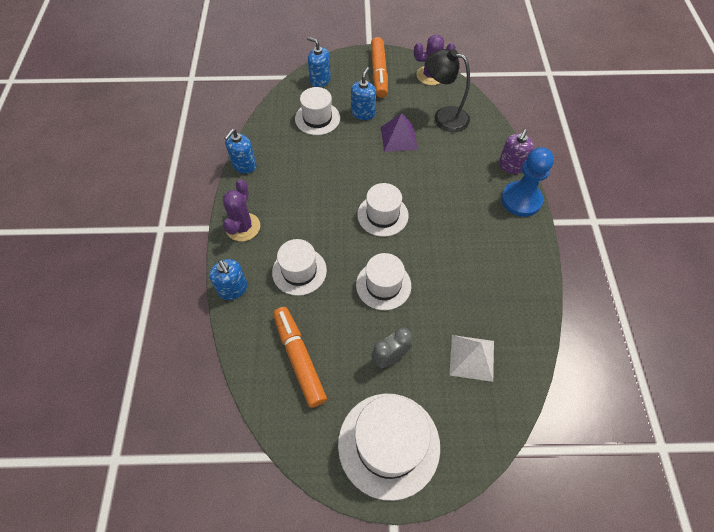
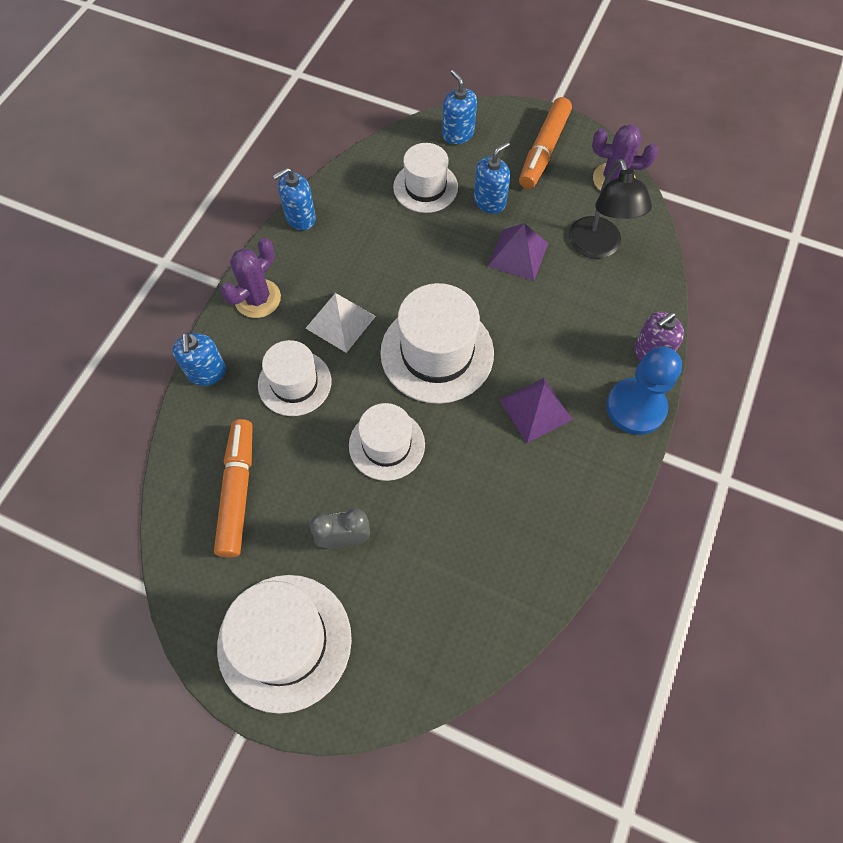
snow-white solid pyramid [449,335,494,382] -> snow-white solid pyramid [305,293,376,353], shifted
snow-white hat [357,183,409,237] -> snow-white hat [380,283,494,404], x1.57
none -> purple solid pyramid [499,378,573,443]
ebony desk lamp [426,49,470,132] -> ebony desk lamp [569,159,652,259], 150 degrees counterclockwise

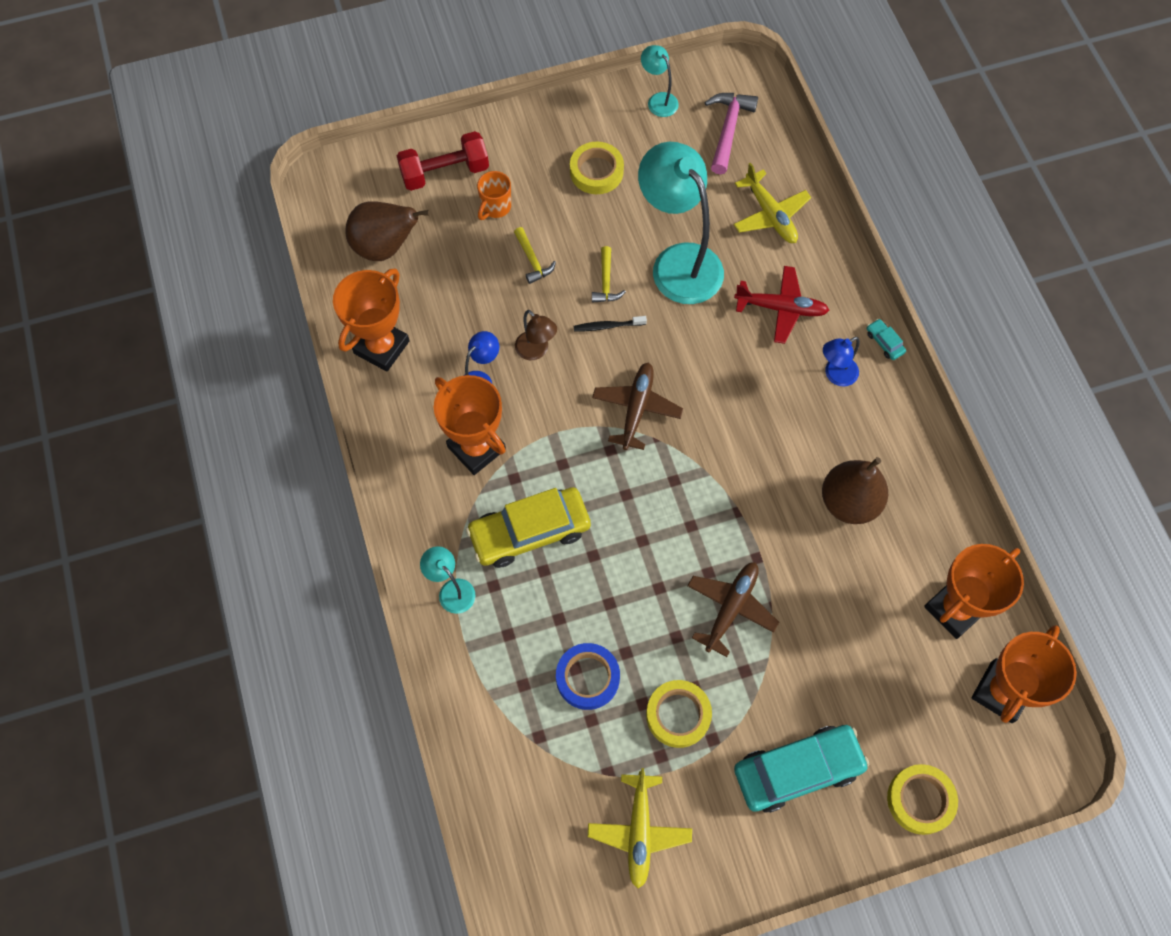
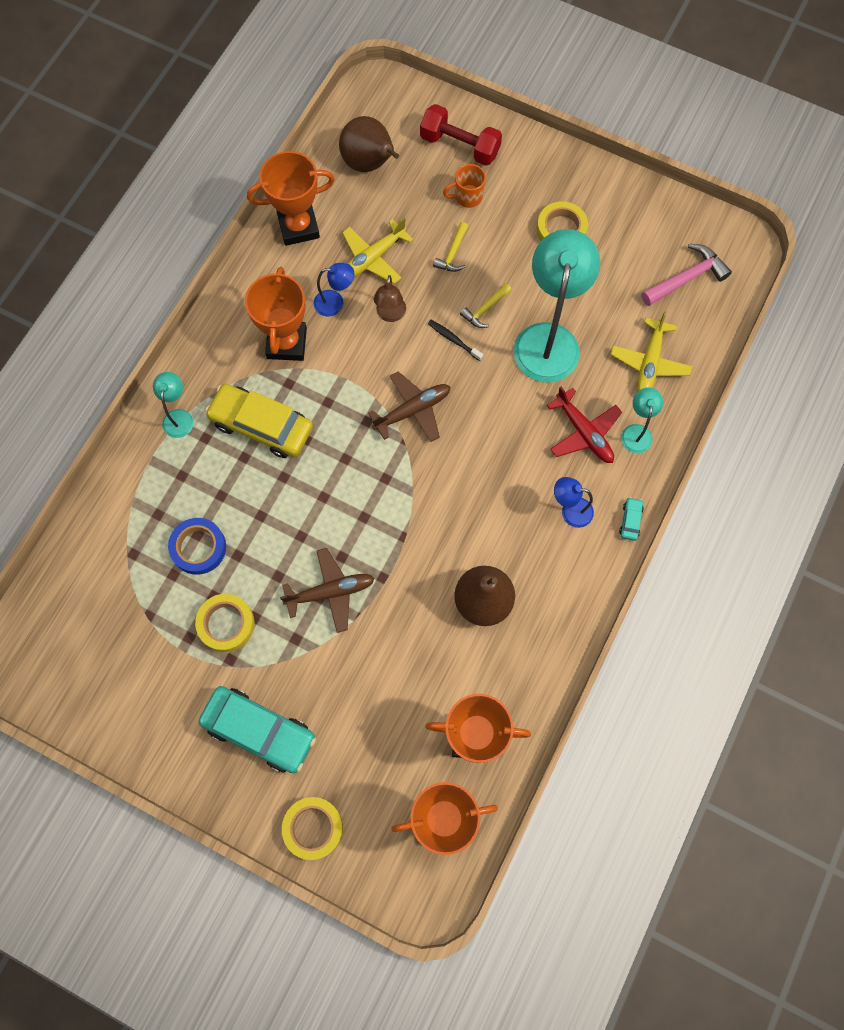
golden toy plane [588,768,692,889] -> golden toy plane [342,217,413,284], shifted
teal desk lamp [641,45,679,117] -> teal desk lamp [621,387,663,453], shifted

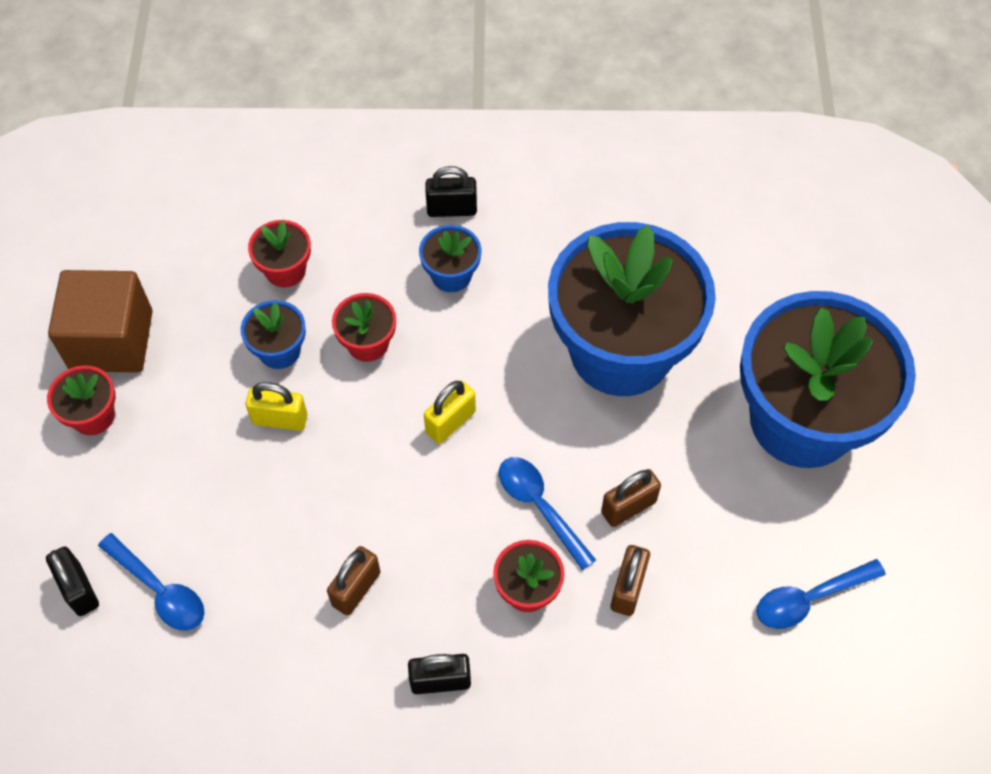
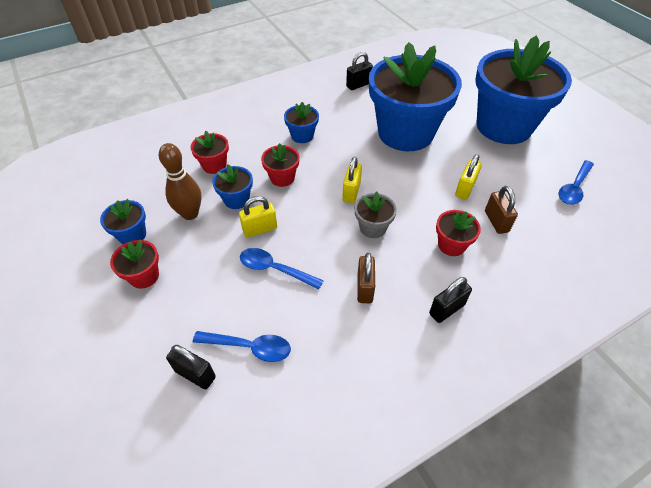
dark brown block [48,270,153,373] -> cobalt flower pot [100,199,146,244]
none -> dark brown bowling pin [159,143,201,220]
cobalt spoon [499,457,596,570] -> cobalt spoon [240,248,324,289], shifted
ebony small lock [425,166,477,217] -> ebony small lock [346,52,373,90], shifted
none -> grey flower pot [355,191,397,238]
dark brown small lock [601,469,661,527] -> golden small lock [455,154,482,200]

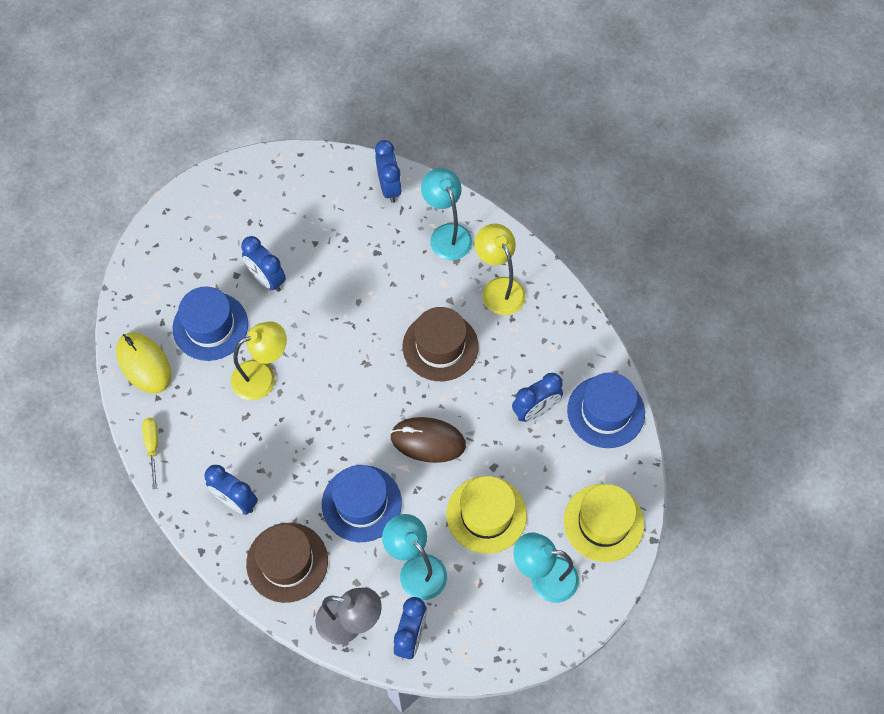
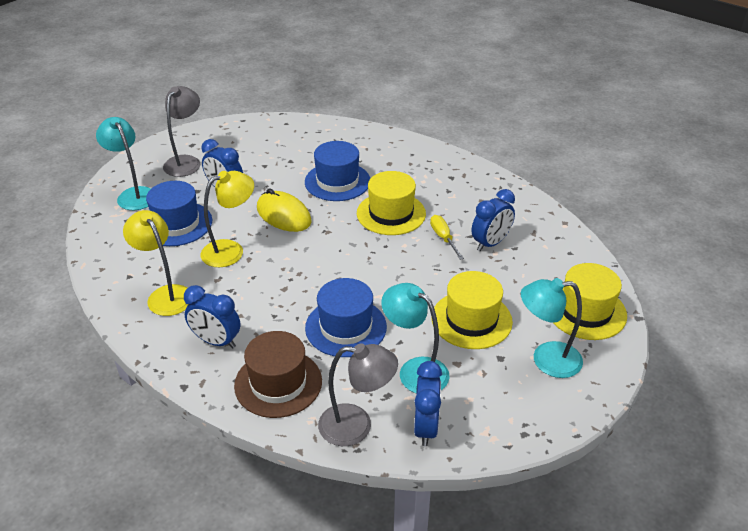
teal desk lamp [421,168,472,260] -> teal desk lamp [96,117,151,210], shifted
golden desk lamp [475,223,526,315] -> golden desk lamp [123,210,189,316], shifted
none -> grey desk lamp [163,86,200,177]
golden PC mouse [116,332,171,393] -> golden PC mouse [257,188,312,232], shifted
cobalt hat [567,372,645,448] -> cobalt hat [305,141,370,201], shifted
dark brown hat [403,307,478,381] -> golden hat [357,171,426,235]
golden screwdriver [142,418,158,489] -> golden screwdriver [430,215,464,260], shifted
cobalt bedside clock [375,140,402,203] -> none
dark brown PC mouse [390,417,466,463] -> none

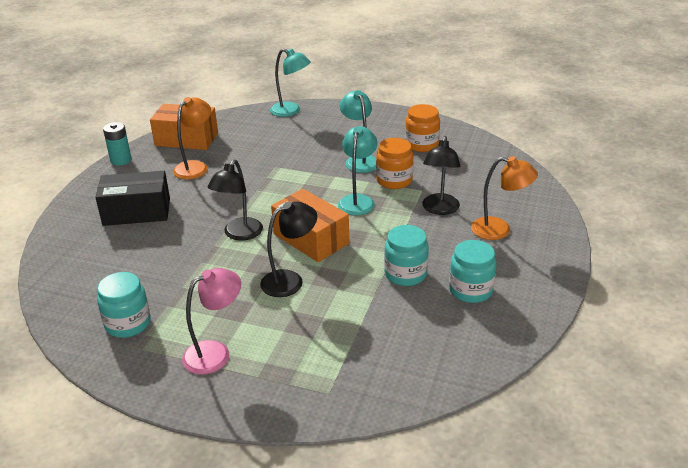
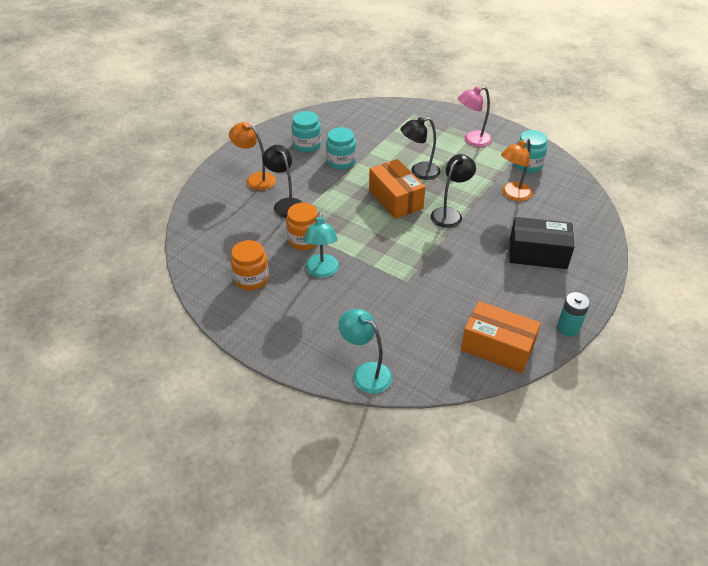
ebony desk lamp [422,136,460,215] -> ebony desk lamp [262,145,303,218], 60 degrees counterclockwise
orange-coloured desk lamp [173,97,211,180] -> orange-coloured desk lamp [501,138,532,201], shifted
teal desk lamp [338,126,378,216] -> none

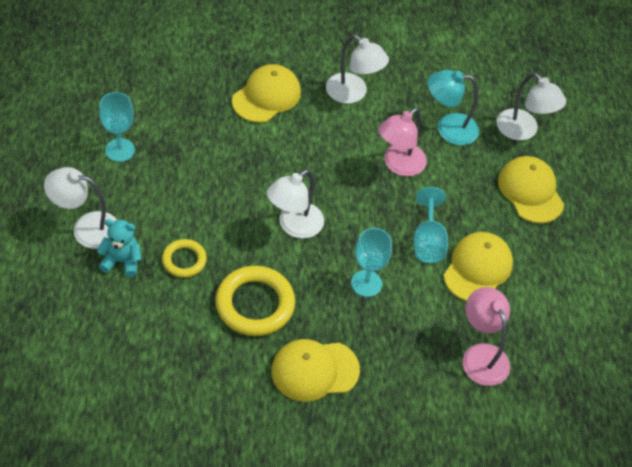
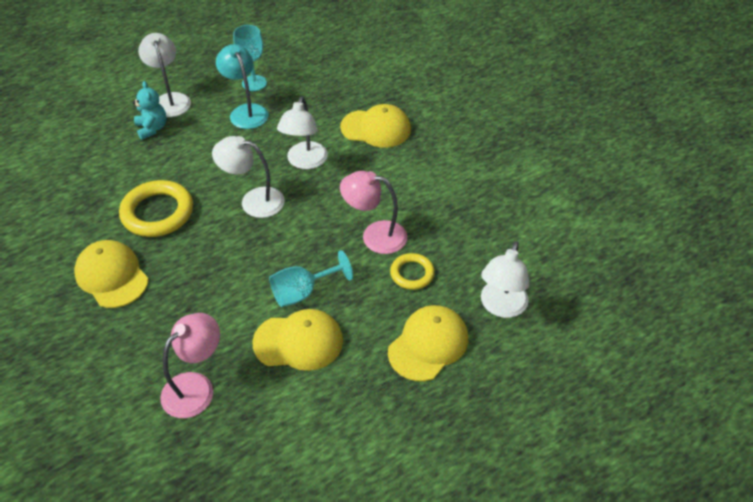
teal desk lamp [427,70,479,145] -> teal desk lamp [216,44,268,129], shifted
snow-white desk lamp [326,34,389,104] -> snow-white desk lamp [277,96,328,169], shifted
golden torus [162,239,207,278] -> golden torus [390,253,435,290], shifted
teal chalice [351,228,392,297] -> none

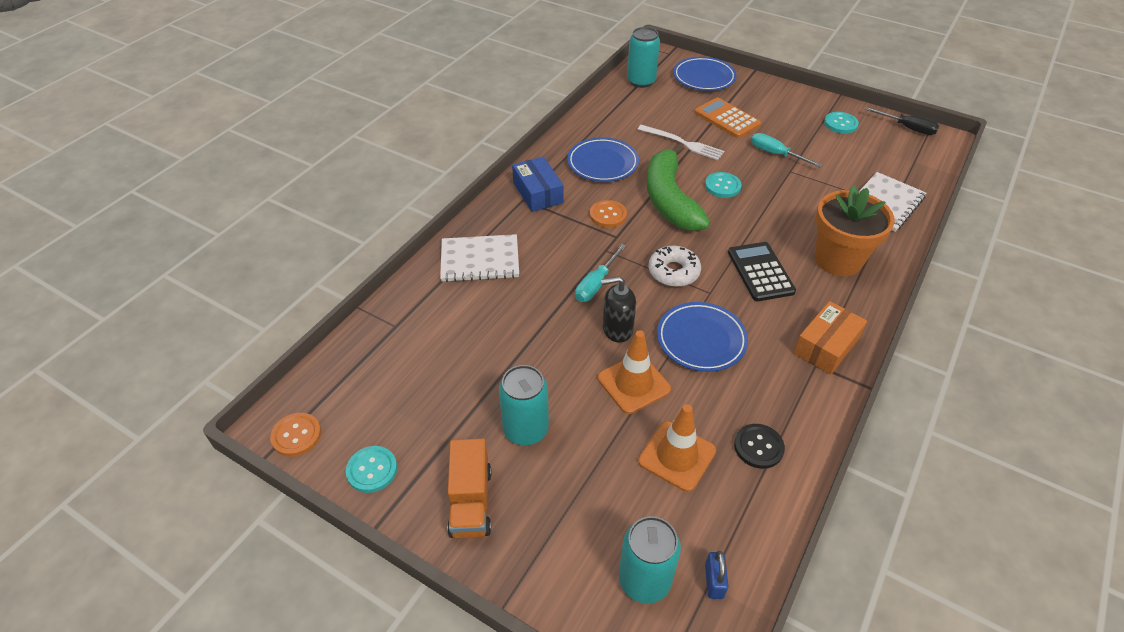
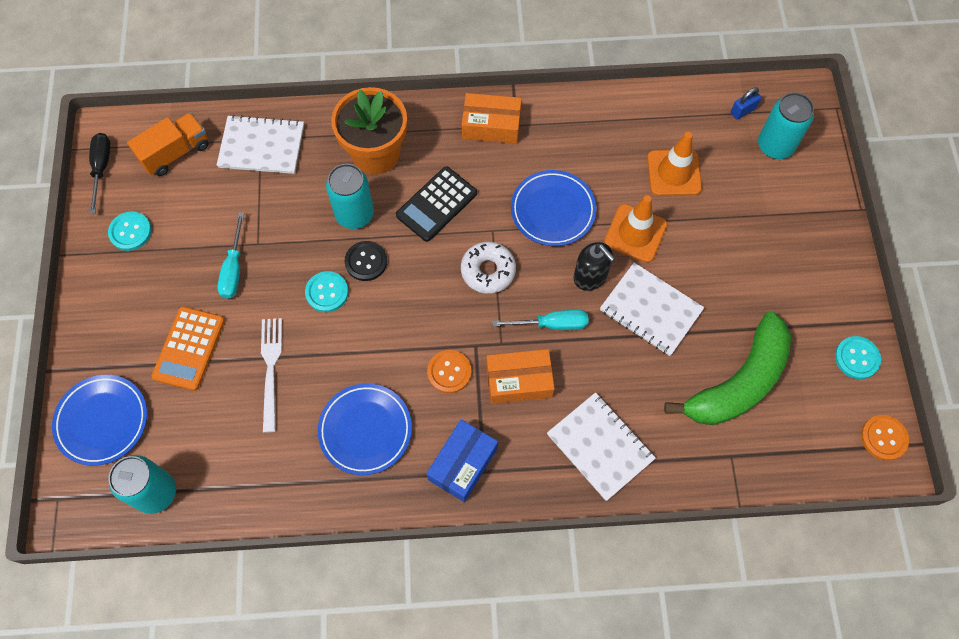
orange-coloured lorry [447,438,492,538] -> orange-coloured lorry [127,112,209,176], shifted
teal tin [499,365,549,445] -> teal tin [326,164,374,229], shifted
ebony sewing button [734,424,785,469] -> ebony sewing button [345,241,387,281], shifted
none -> orange-coloured box [486,349,555,404]
none -> snow-white notepad [600,263,704,356]
emerald banana fruit [647,143,710,231] -> emerald banana fruit [664,312,792,425], shifted

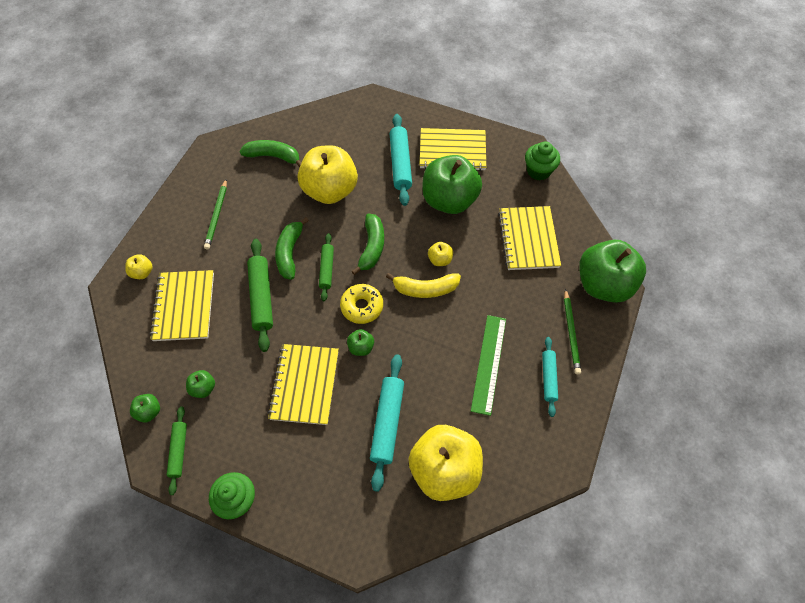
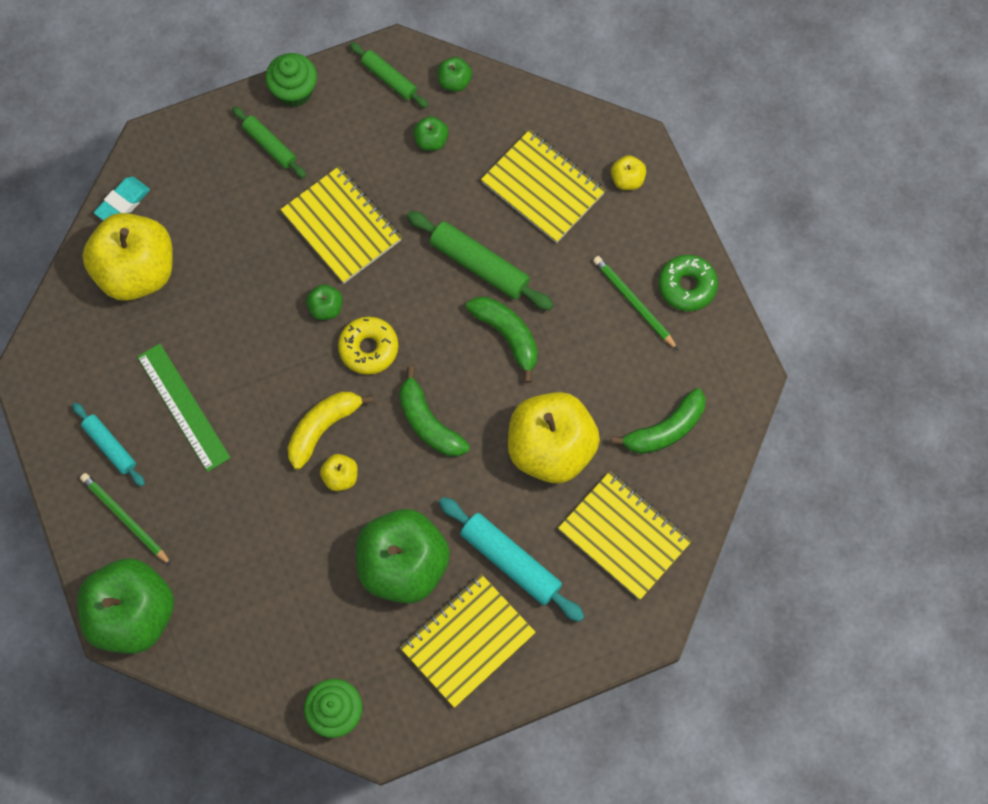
none -> teal pencil eraser [94,177,150,221]
emerald rolling pin [319,233,334,301] -> emerald rolling pin [232,106,306,178], shifted
golden notepad [498,206,561,270] -> golden notepad [558,471,692,600], shifted
none -> emerald donut [658,255,718,312]
teal rolling pin [370,354,404,492] -> none

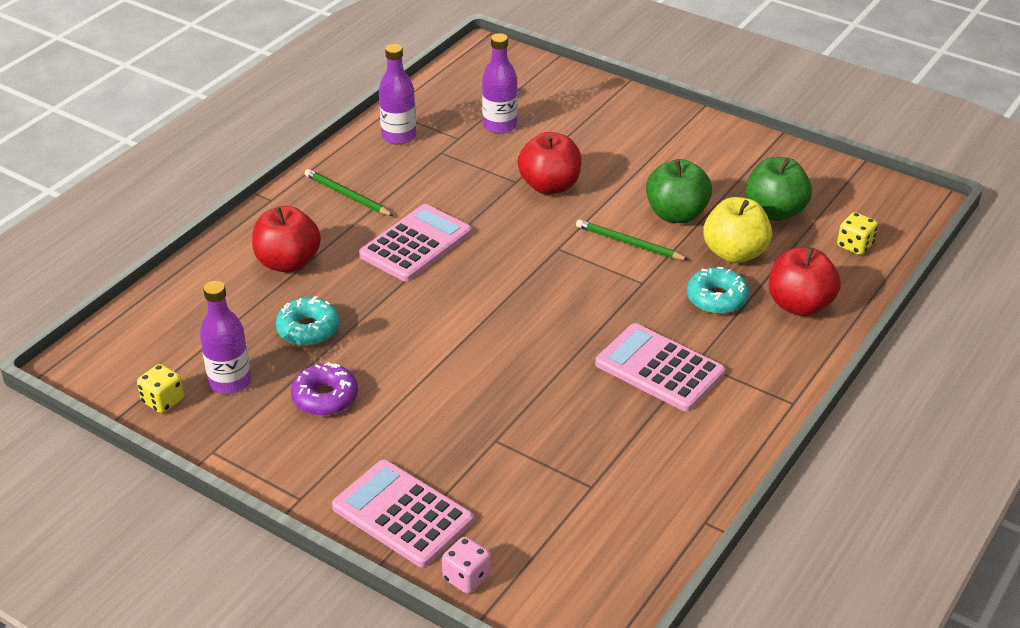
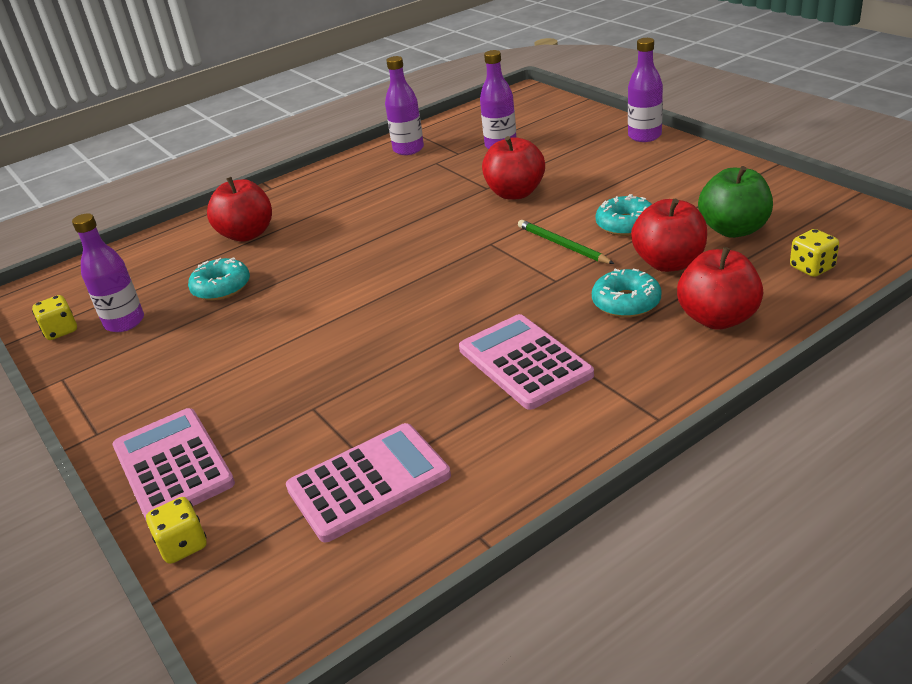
rose-pink die [442,537,491,594] -> golden die [146,497,207,564]
rose-pink adding machine [359,204,472,282] -> rose-pink adding machine [286,423,451,542], shifted
emerald apple fruit [646,159,712,223] -> teal donut [596,194,652,236]
none -> purple drink bottle [628,38,663,142]
golden apple fruit [703,197,772,263] -> crimson apple fruit [631,199,707,272]
purple donut [291,362,358,416] -> none
emerald lead pencil [305,169,394,216] -> none

